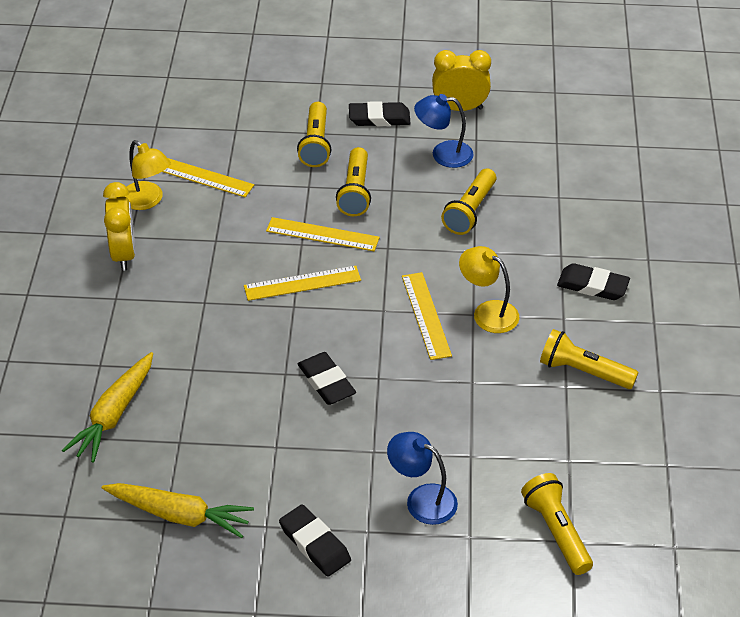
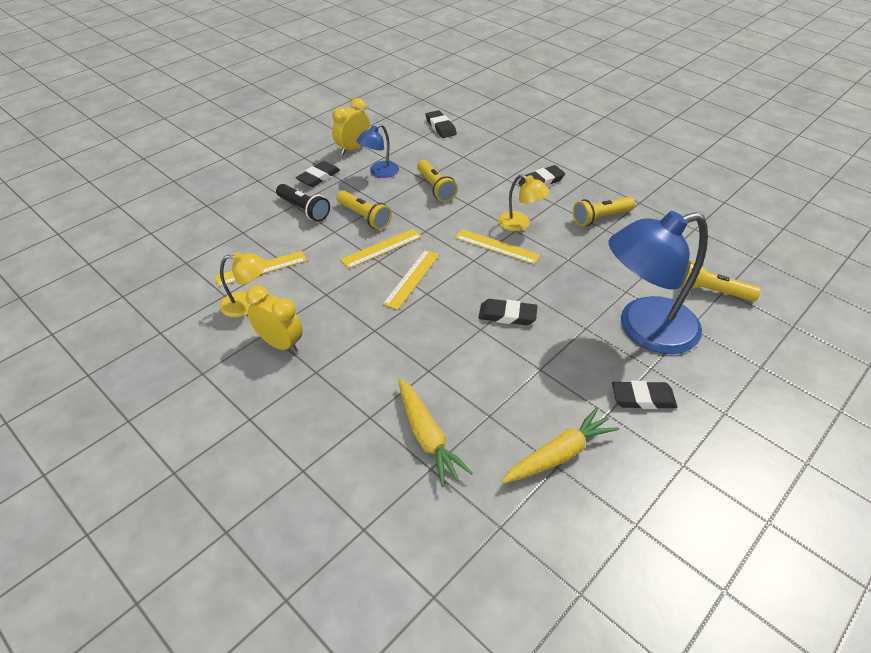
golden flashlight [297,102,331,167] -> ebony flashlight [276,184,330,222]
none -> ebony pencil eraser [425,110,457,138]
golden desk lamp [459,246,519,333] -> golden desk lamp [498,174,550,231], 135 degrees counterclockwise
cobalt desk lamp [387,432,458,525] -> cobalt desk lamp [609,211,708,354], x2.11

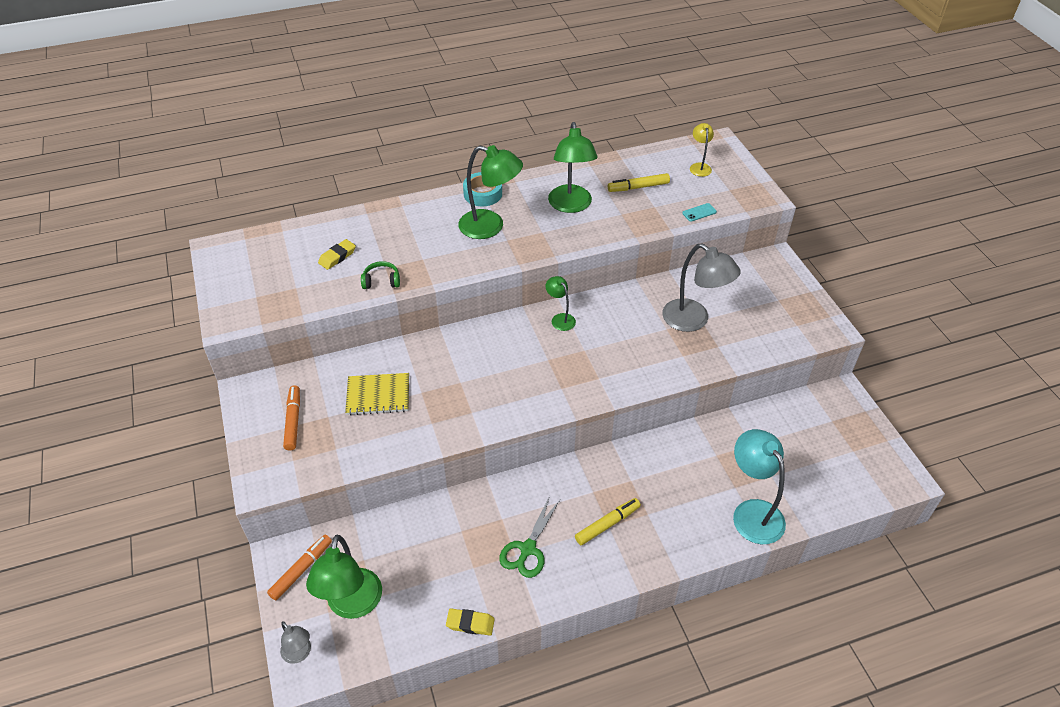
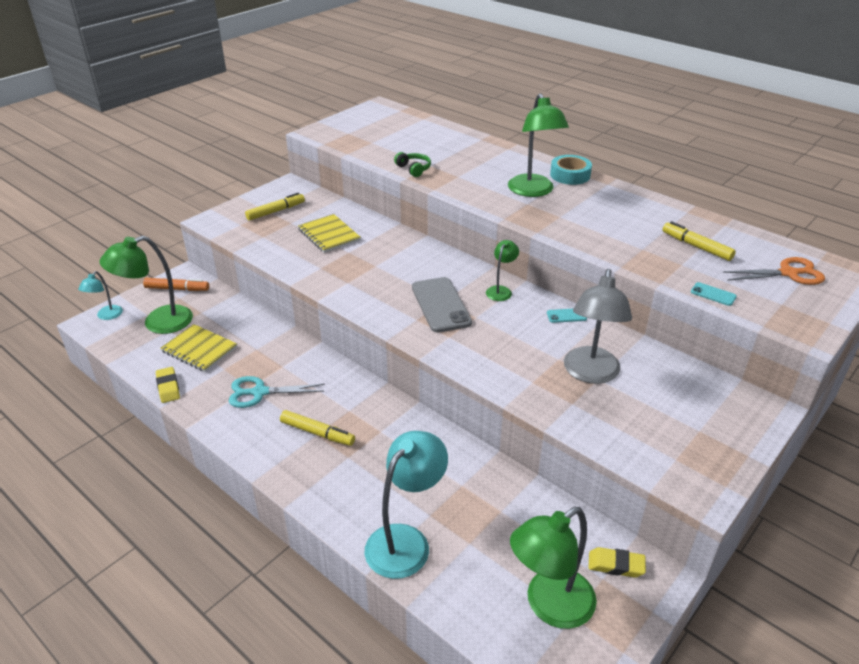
grey desk lamp [280,621,311,664] -> teal desk lamp [78,271,123,320]
none -> golden notepad [160,324,237,372]
emerald pair of scissors [499,496,560,578] -> teal pair of scissors [229,376,325,408]
orange-coloured marker pen [283,386,300,451] -> golden marker pen [245,193,305,221]
none -> grey smartphone [412,277,472,333]
emerald desk lamp [548,122,598,213] -> emerald desk lamp [510,507,597,629], shifted
none -> teal smartphone [547,309,587,323]
golden pencil eraser [318,239,356,270] -> golden pencil eraser [588,547,646,578], shifted
golden desk lamp [690,123,714,177] -> orange-coloured pair of scissors [723,257,825,285]

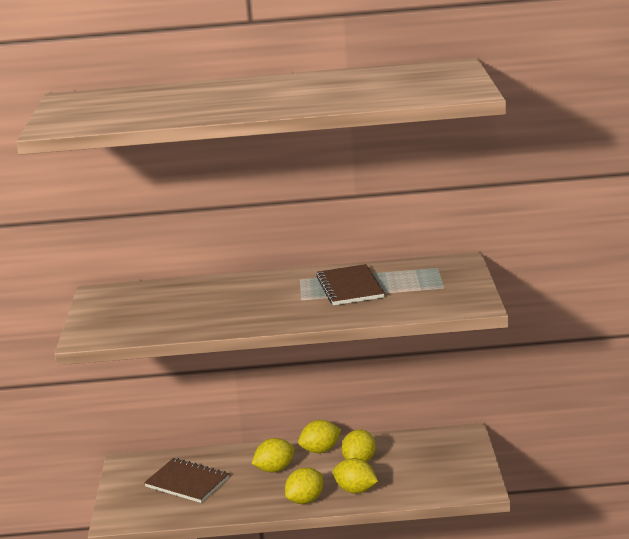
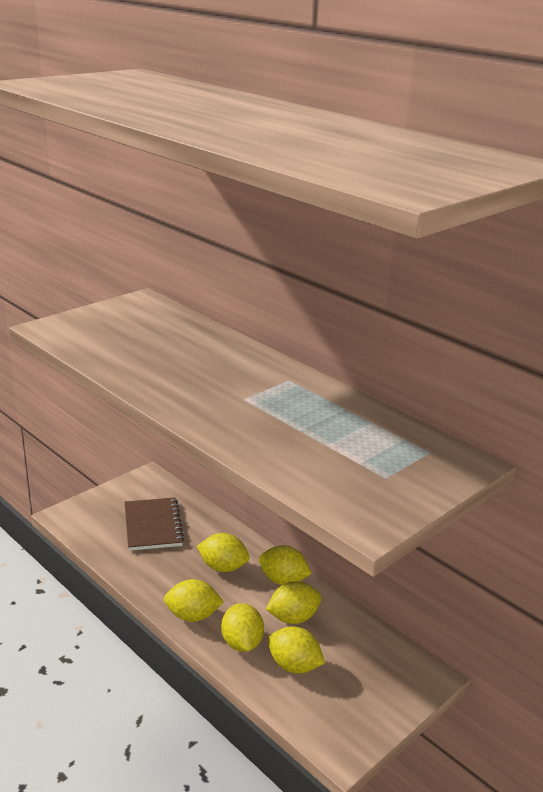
none -> golden lemon [268,626,325,673]
dark brown notepad [316,264,385,305] -> none

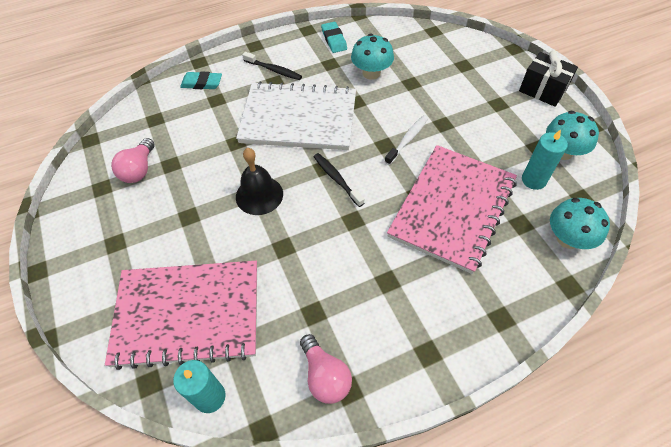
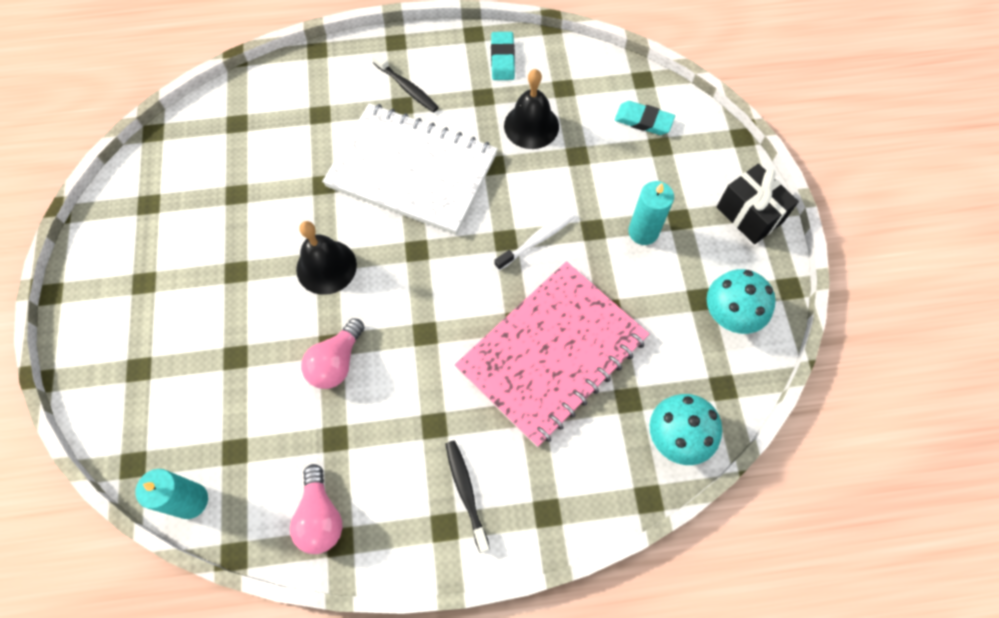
rose-pink lightbulb [111,138,154,183] -> rose-pink lightbulb [301,318,365,389], shifted
ebony toothbrush [314,153,364,207] -> ebony toothbrush [445,441,490,553], shifted
teal fungus [351,34,394,80] -> ebony bell [504,69,559,149]
teal pencil eraser [180,72,222,89] -> teal pencil eraser [615,101,675,135], shifted
teal wax candle [522,129,568,190] -> teal wax candle [628,181,674,245], shifted
rose-pink notepad [105,261,257,370] -> none

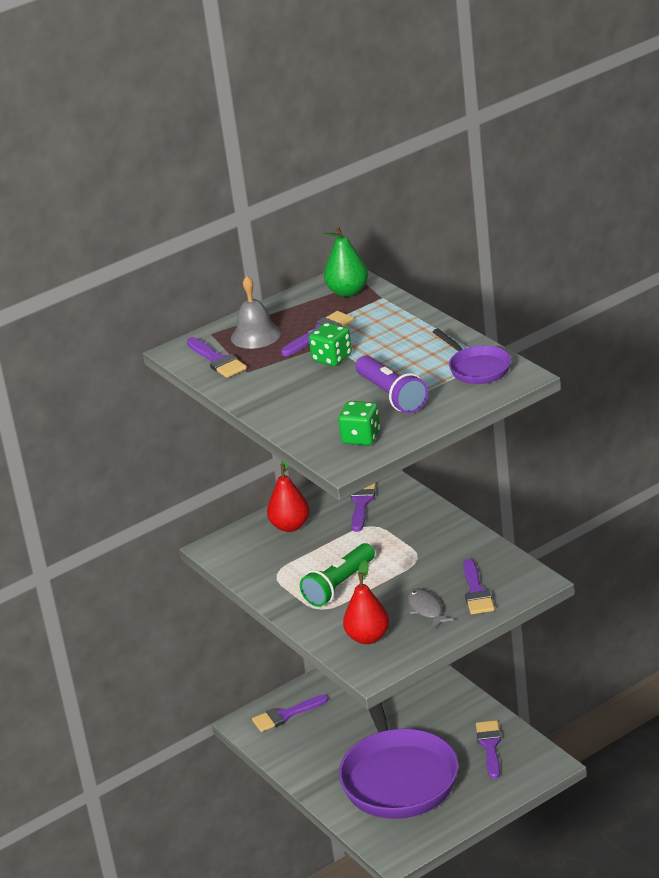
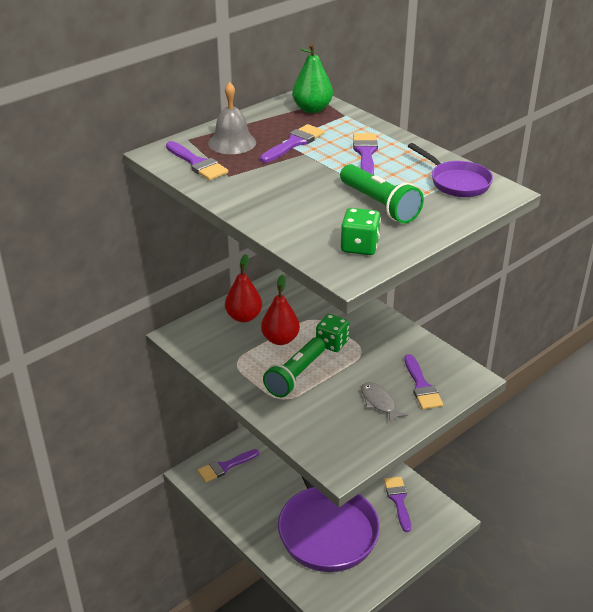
crimson pear fruit [343,560,389,644] -> crimson pear fruit [261,275,300,345], shifted
emerald die [309,322,352,366] -> emerald die [316,314,350,352], shifted
purple flashlight [355,355,428,414] -> emerald flashlight [340,164,424,223]
purple paint brush [351,483,376,532] -> purple paint brush [353,133,378,175], shifted

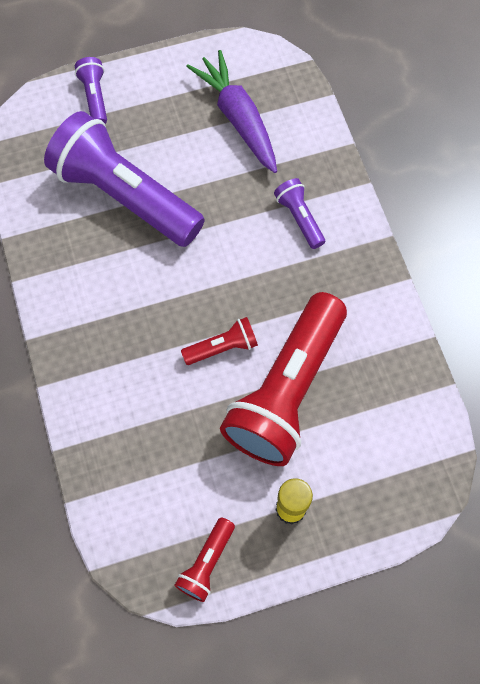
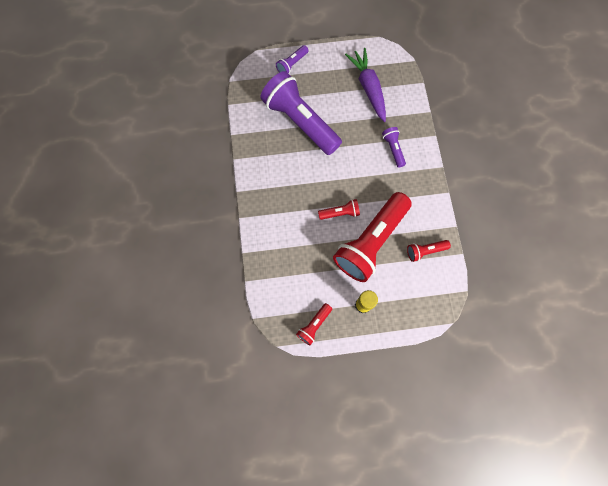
purple flashlight [75,57,107,124] -> purple flashlight [276,45,308,74], 135 degrees counterclockwise
none -> crimson flashlight [407,240,451,262]

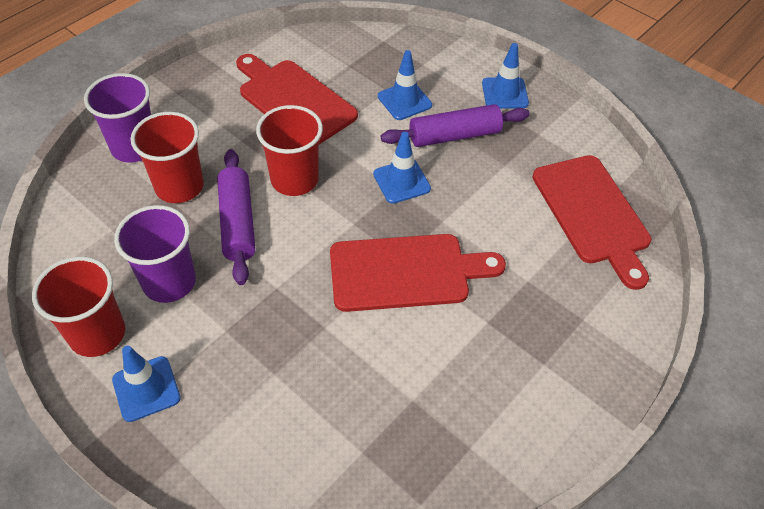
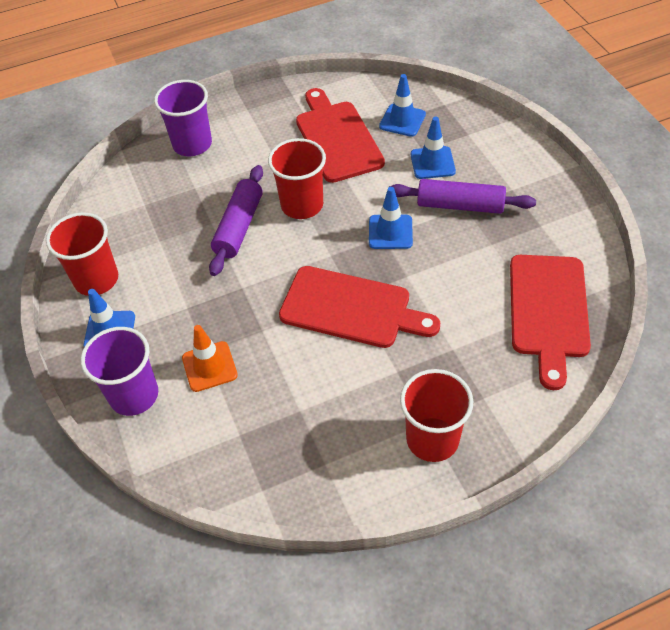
purple cup [114,205,196,303] -> purple cup [81,327,158,416], shifted
none -> orange-coloured safety cone [182,325,238,392]
cobalt safety cone [482,43,529,109] -> cobalt safety cone [379,74,426,137], shifted
crimson cup [131,112,204,203] -> crimson cup [400,369,473,462], shifted

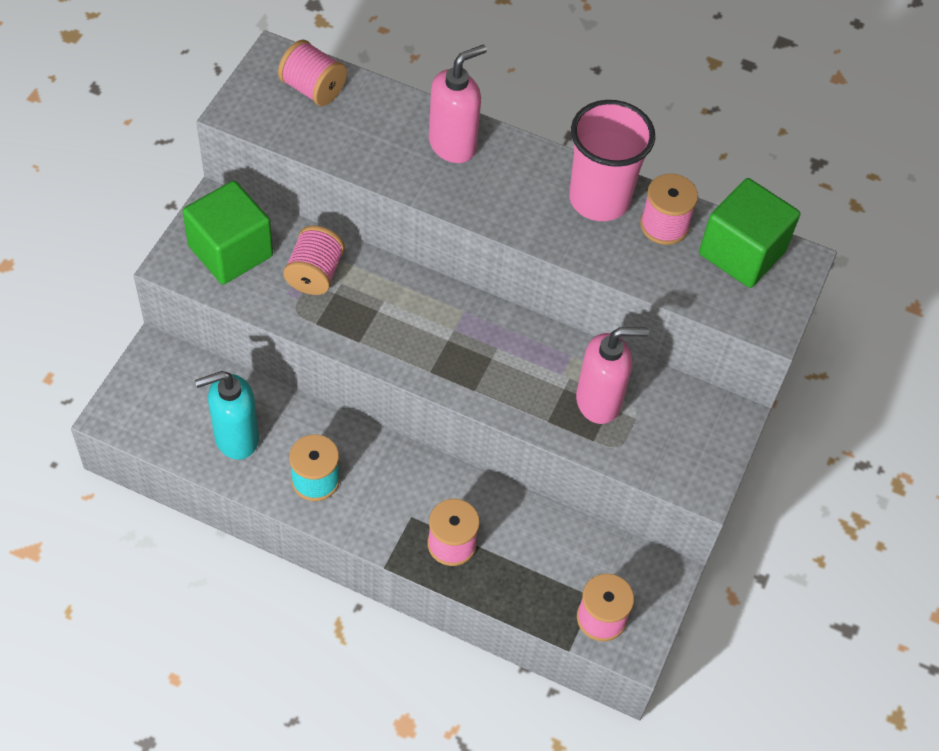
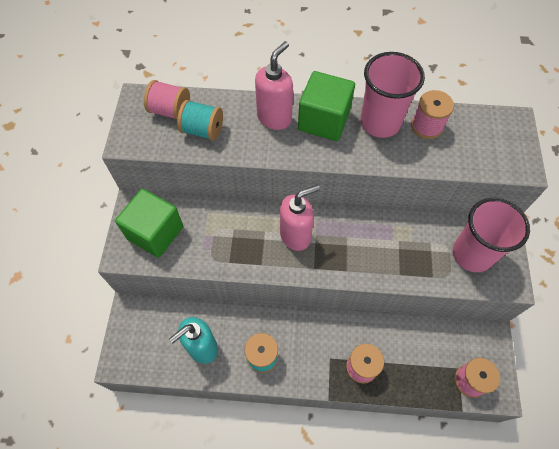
none -> teal spool [177,100,223,141]
rose-pink soap pump [576,327,649,424] -> rose-pink soap pump [280,185,320,251], shifted
emerald block [699,178,800,288] -> emerald block [298,71,355,141], shifted
none -> rose-pink cup [453,198,530,272]
rose-pink spool [283,226,345,295] -> none

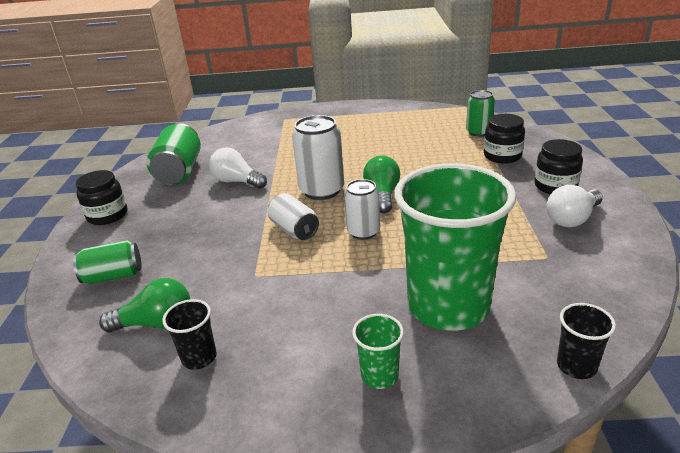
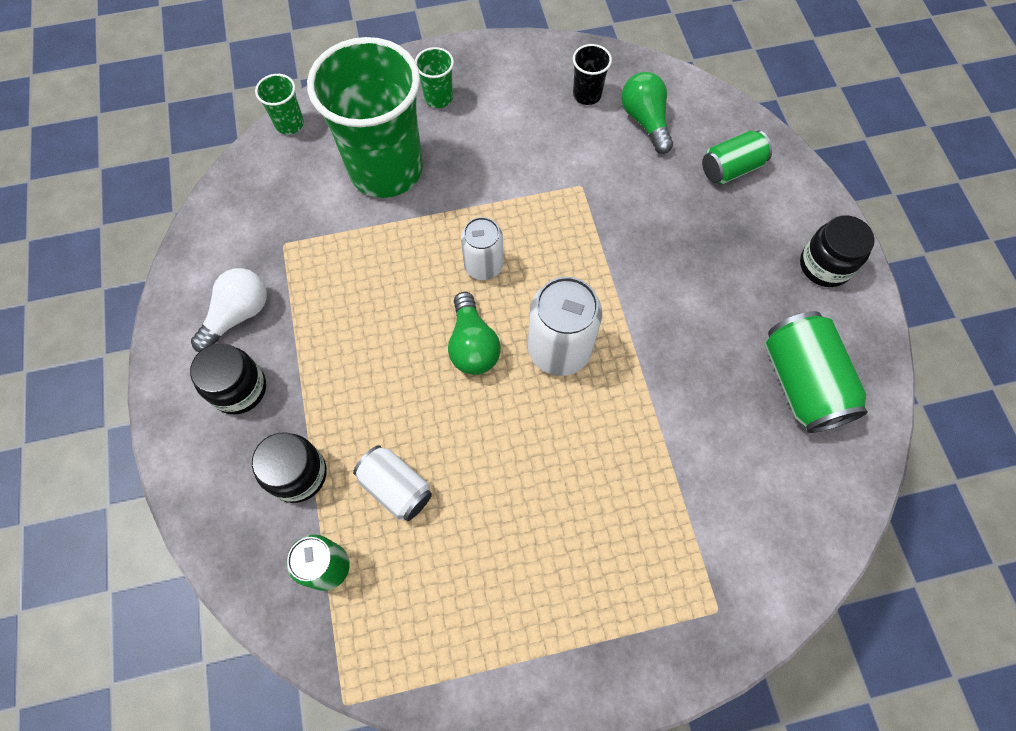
ebony cup [557,303,616,379] -> emerald cup [255,74,304,135]
snow-white tin [268,193,319,240] -> snow-white tin [353,445,432,521], shifted
emerald lightbulb [99,278,190,333] -> emerald lightbulb [621,72,673,154], 90 degrees clockwise
snow-white lightbulb [209,147,267,189] -> none

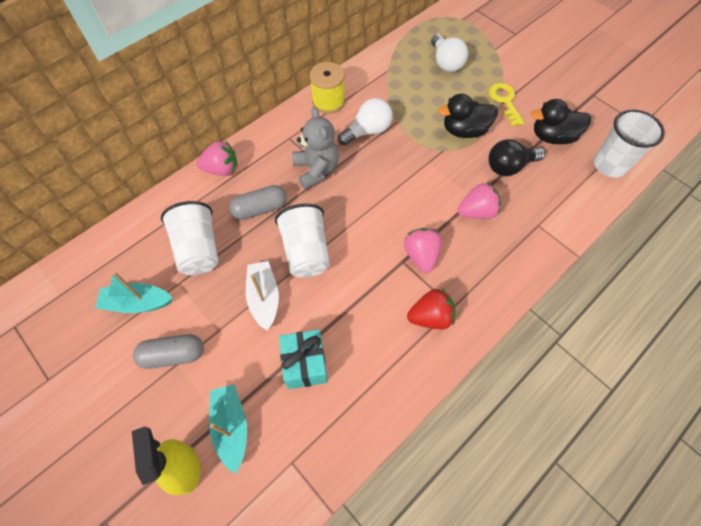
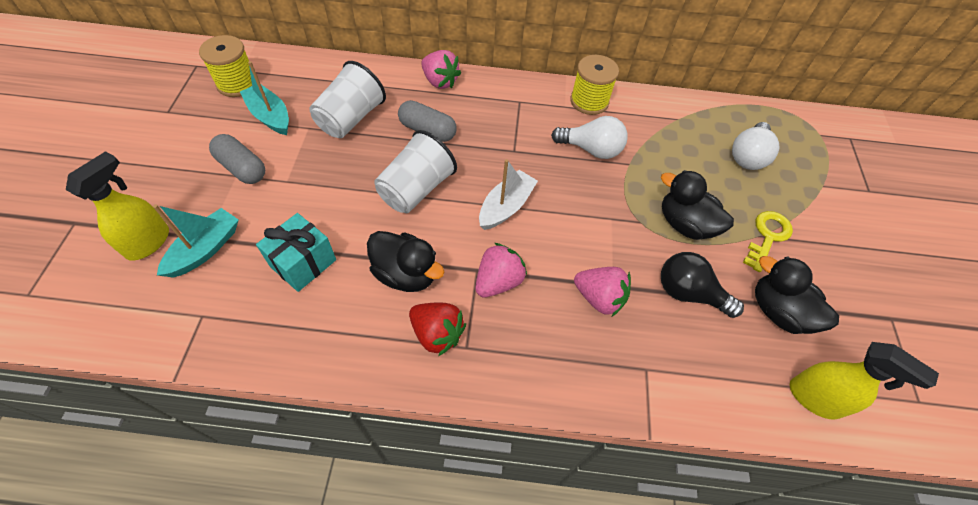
none -> golden spool [199,35,252,97]
none -> ebony duck [367,231,444,292]
snow-white boat [246,261,279,331] -> snow-white boat [479,159,538,230], shifted
snow-white cup [594,110,665,178] -> golden spray bottle [790,342,939,420]
grey teddy bear [292,107,339,190] -> none

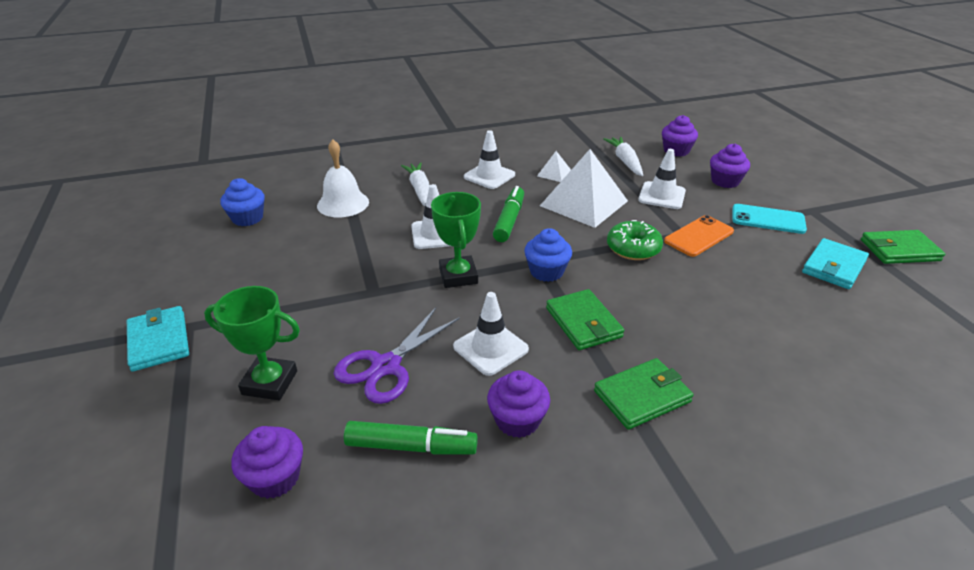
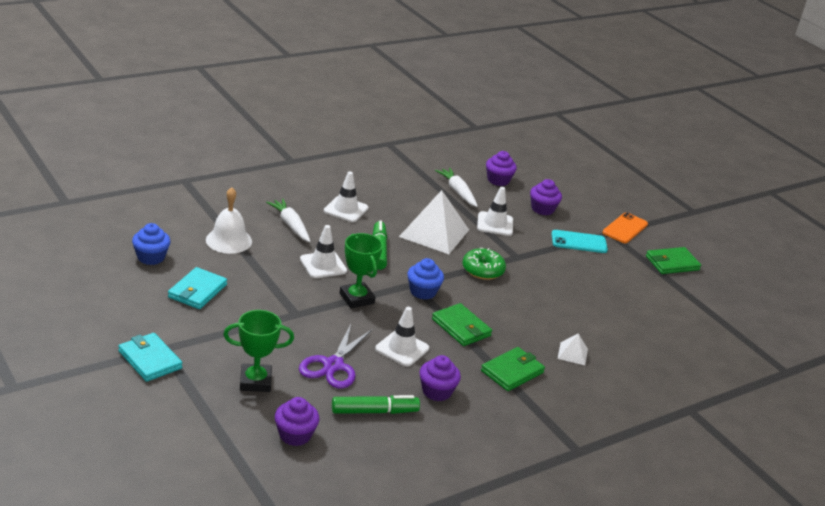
teal billfold [802,238,869,289] -> teal billfold [168,267,227,309], shifted
snow-white solid pyramid [537,151,571,182] -> snow-white solid pyramid [558,334,588,365], shifted
orange-coloured smartphone [664,215,734,257] -> orange-coloured smartphone [602,212,648,243], shifted

